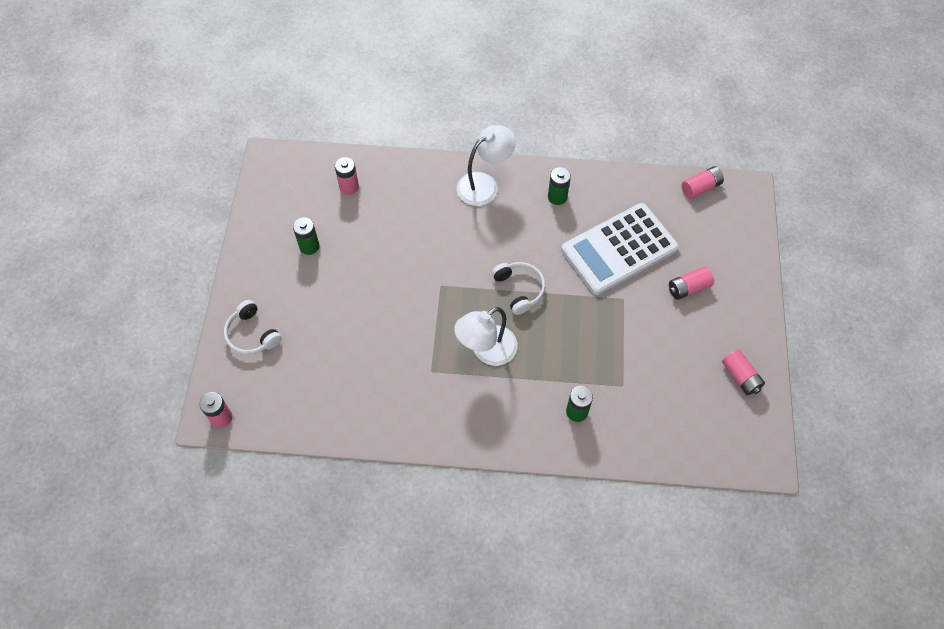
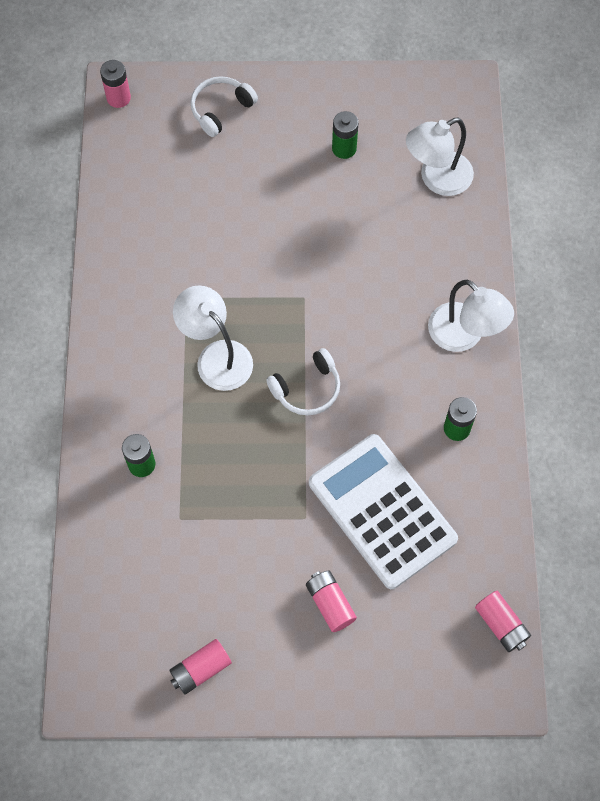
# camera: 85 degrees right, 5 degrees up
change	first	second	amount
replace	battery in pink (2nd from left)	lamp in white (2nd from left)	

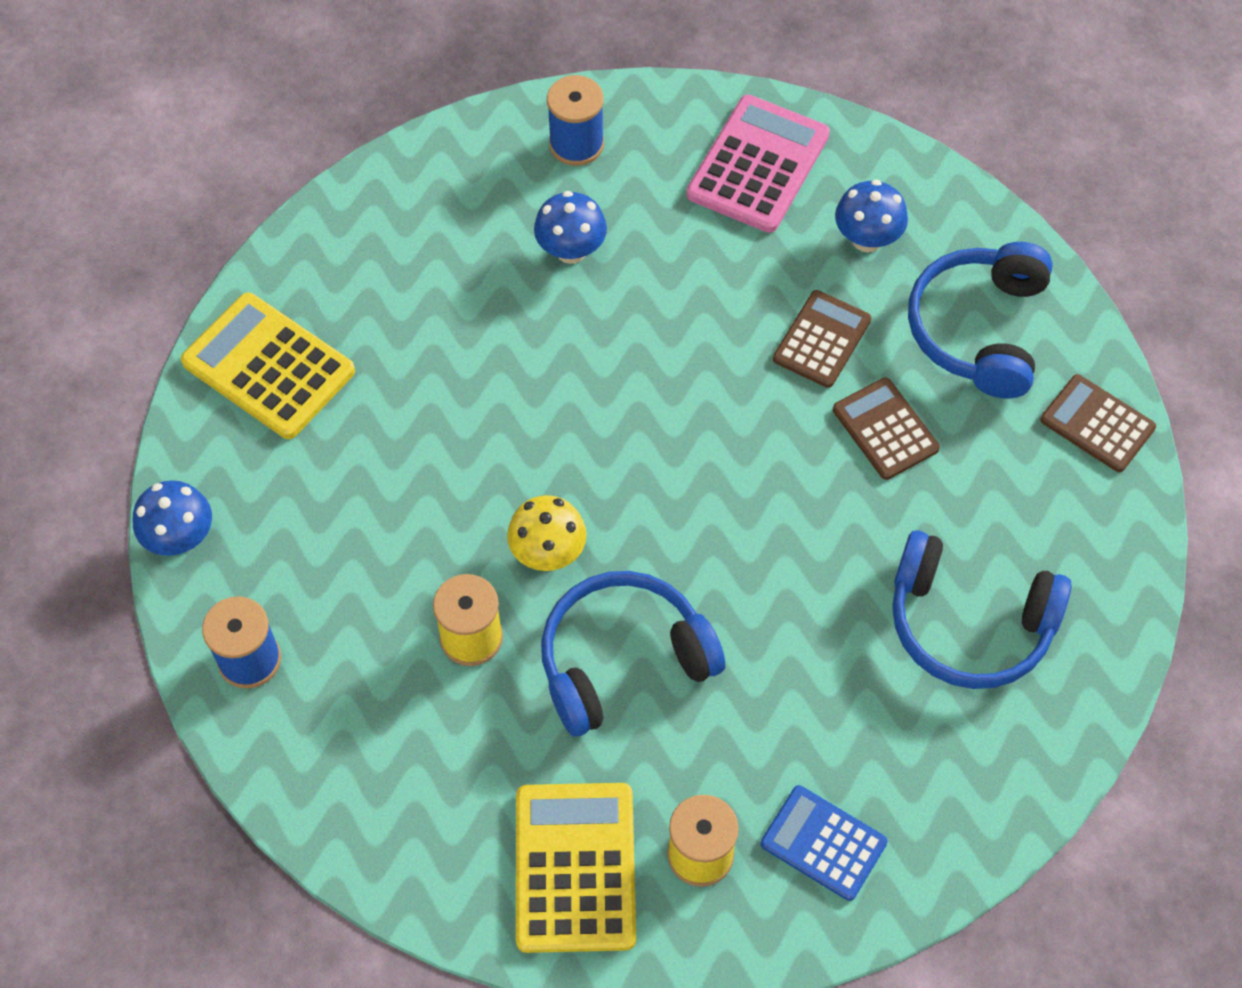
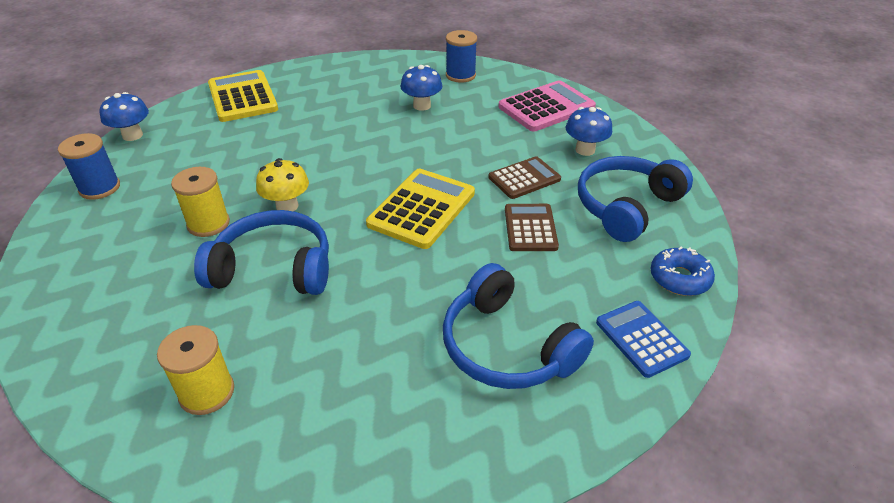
# camera: 30 degrees right, 20 degrees down
change	first	second	amount
replace	calculator in brown (3rd from left)	donut in blue	
move	calculator in yellow (2nd from left)		
move	calculator in blue		

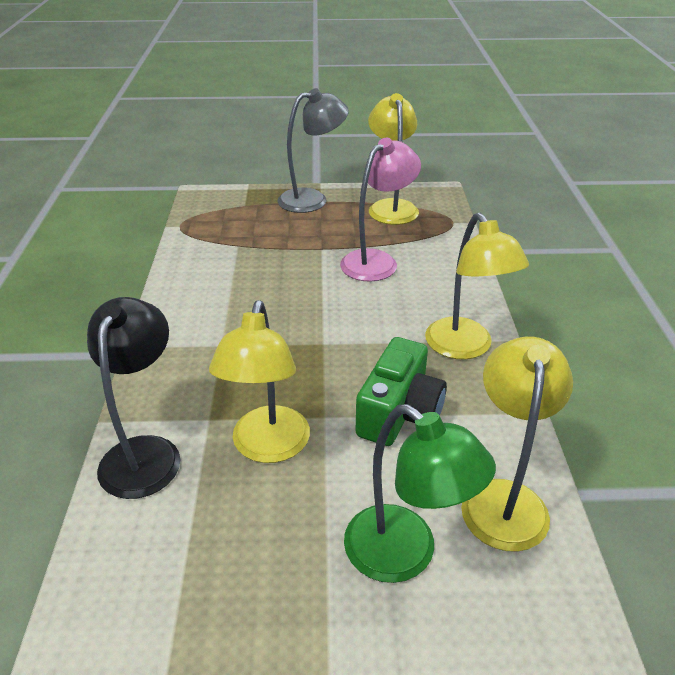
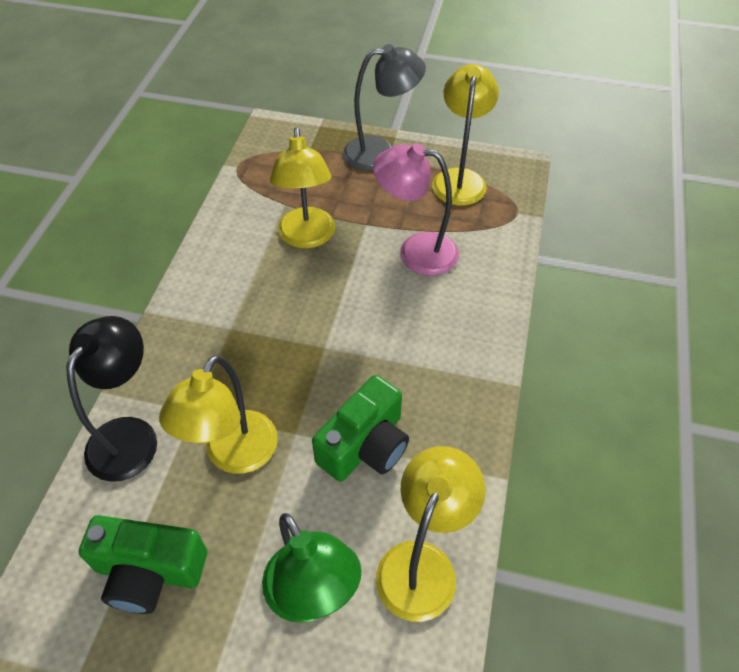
# camera: 15 degrees right, 15 degrees up
change	first	second	amount
rotate	lamp in pink		135 degrees counterclockwise
move	lamp in yellow (3rd from left in the first image)	lamp in yellow (2nd from left)	
insert		camera in green (1st from left)	

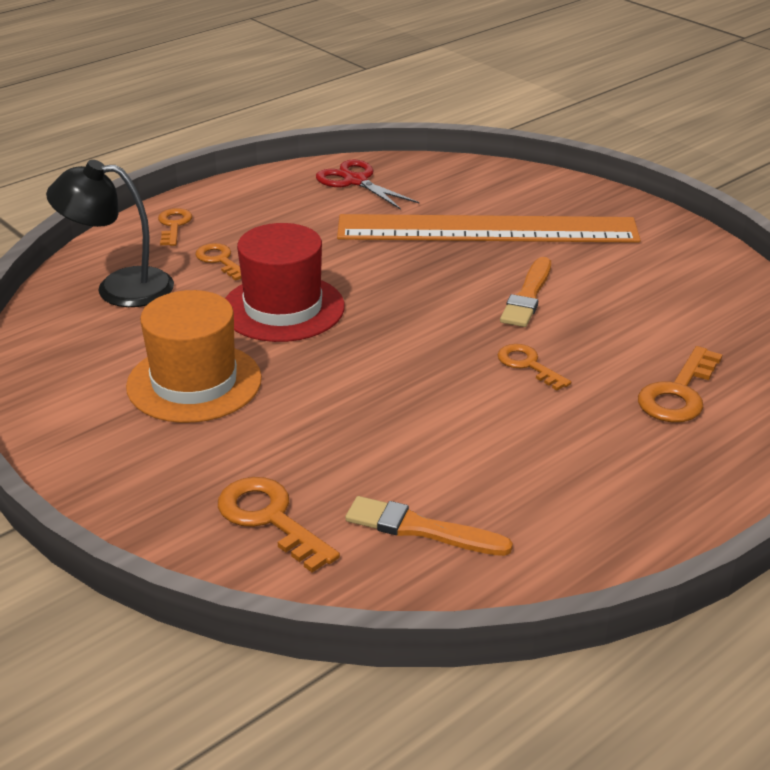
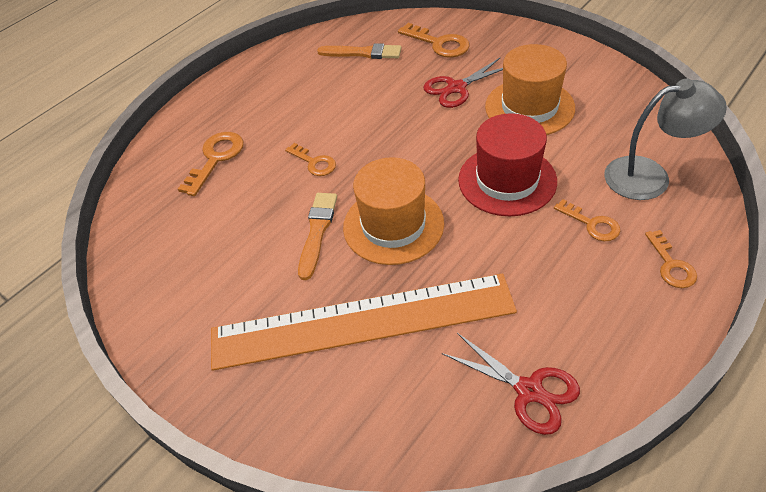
# camera: 175 degrees right, 15 degrees up
change	first	second	amount
recolor	lamp in black	lamp in grey	
insert		scissors in red (1st from left)	
insert		hat in orange (1st from left)	

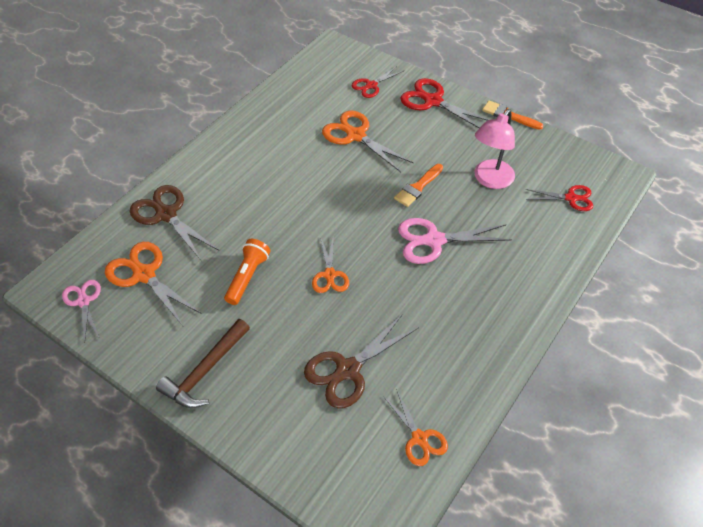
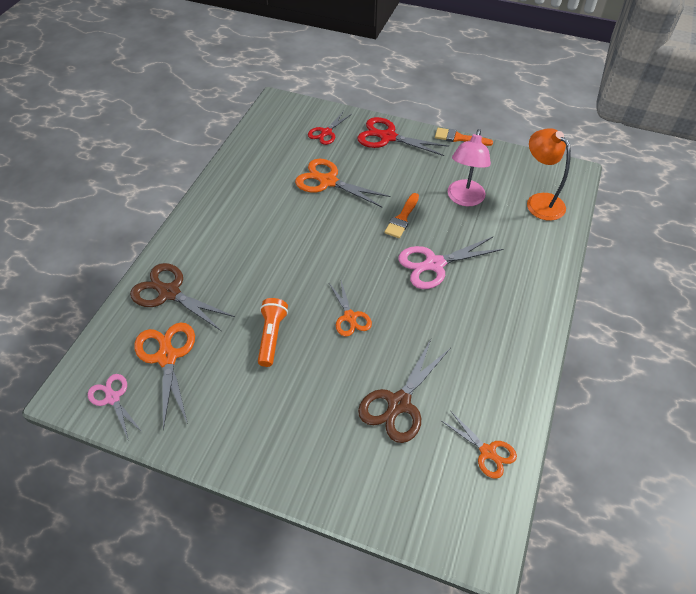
# camera: 15 degrees left, 0 degrees up
change	first	second	amount
replace	scissors in red (3rd from left)	lamp in orange	
rotate	scissors in orange (1st from left)		45 degrees clockwise
delete	hammer in brown		

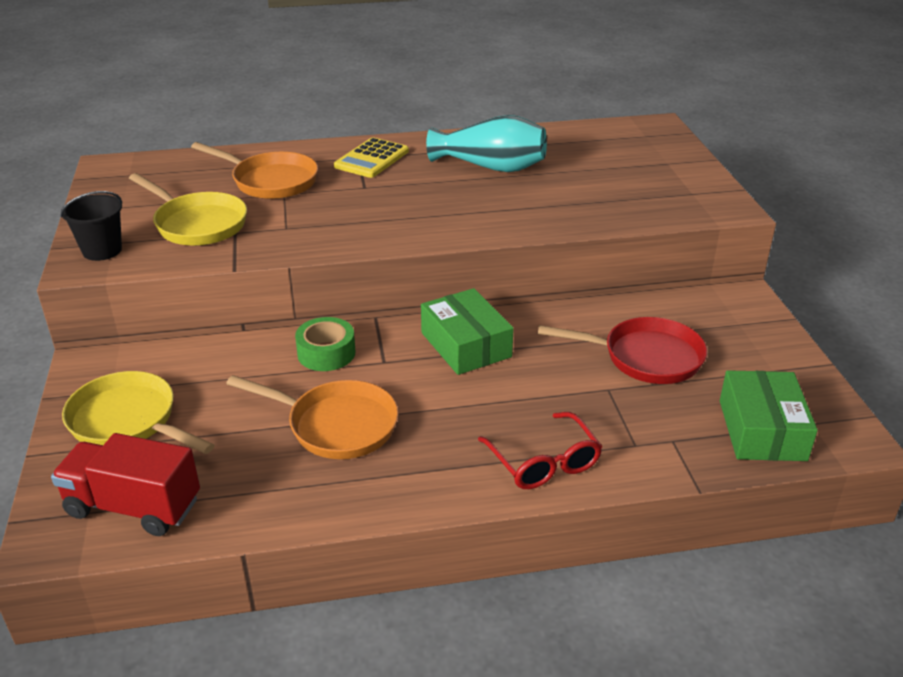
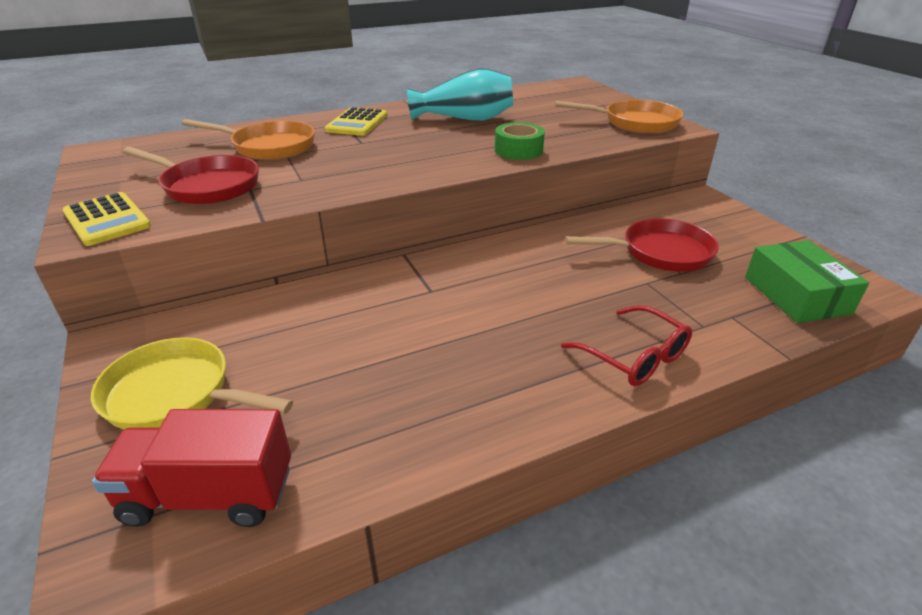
# camera: 15 degrees left, 0 degrees up
change	first	second	amount
recolor	pan in yellow (2nd from left)	pan in red (1st from left)	
replace	bucket in black	calculator in yellow (1st from left)	
delete	box in green (1st from left)		
move	tape in green		
move	pan in orange (2nd from left)		

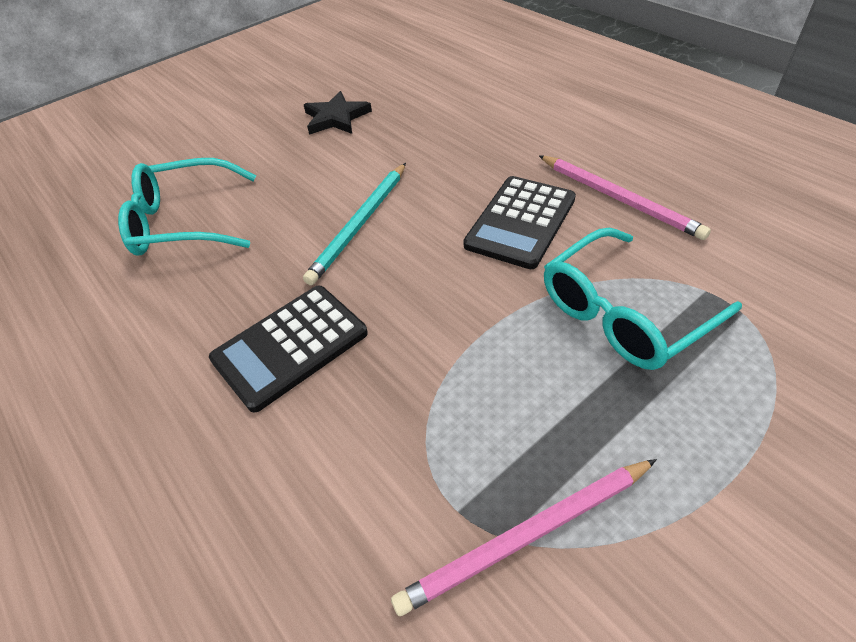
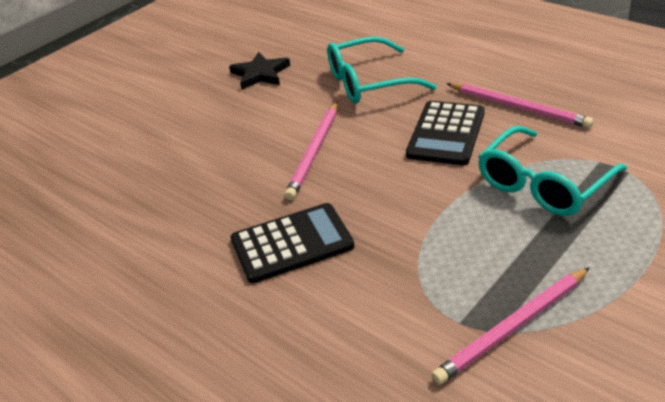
# camera: 10 degrees left, 10 degrees down
change	first	second	amount
move	glasses in turquoise (1st from left)		
recolor	pencil in turquoise	pencil in pink (1st from left)	
rotate	calculator in black (1st from left)		150 degrees counterclockwise

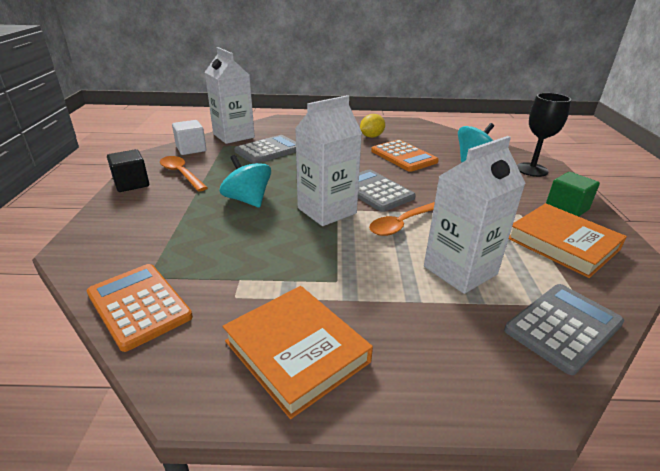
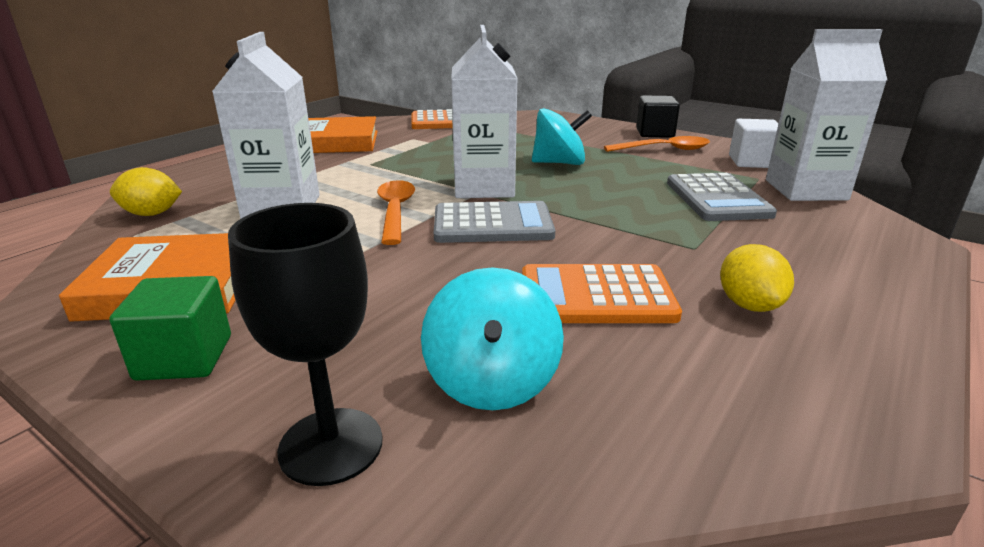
# camera: 125 degrees right, 5 degrees down
change	first	second	amount
replace	calculator in grey (3rd from left)	lemon in yellow (1st from left)	

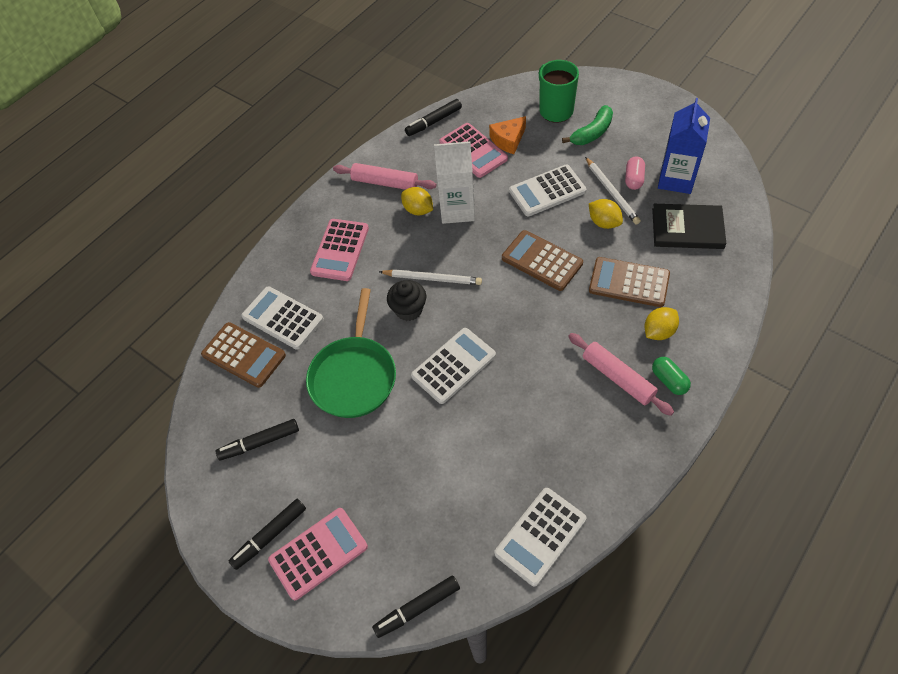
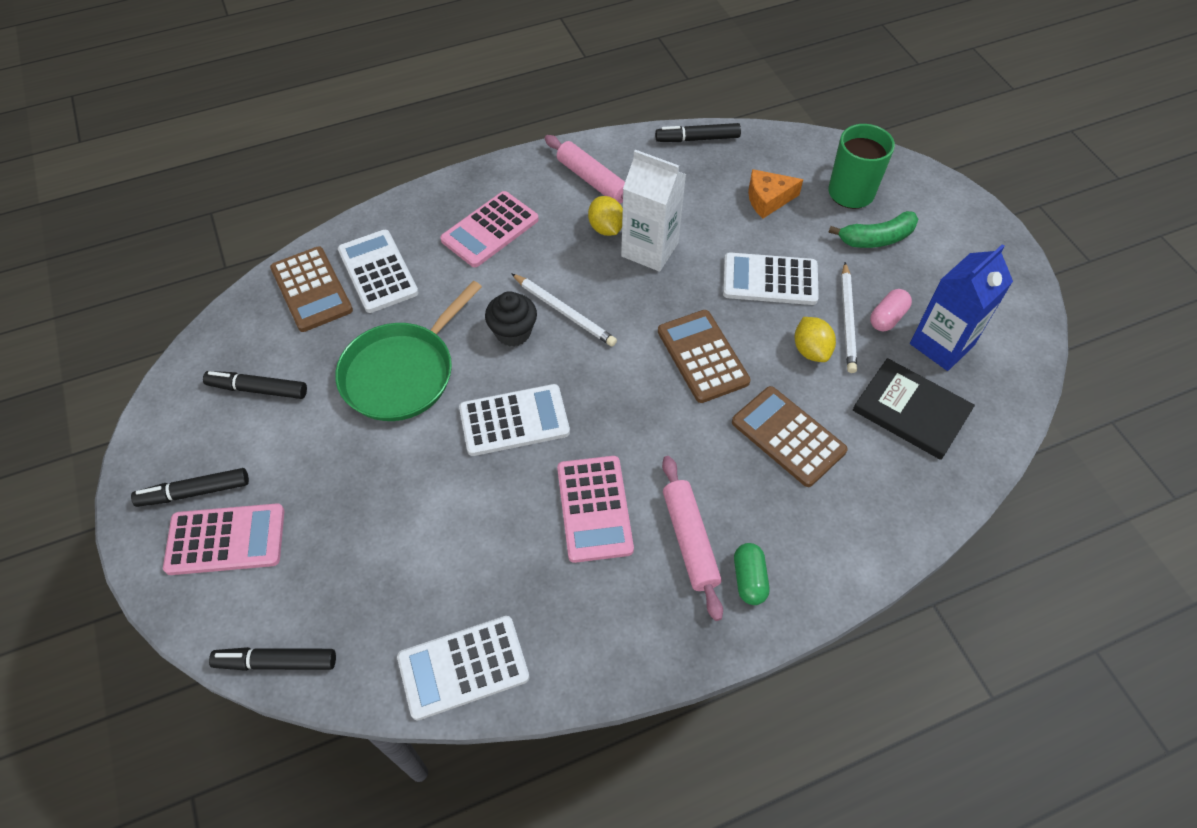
# camera: 25 degrees right, 0 degrees up
change	first	second	amount
move	calculator in pink (3rd from left)		
delete	lemon in yellow (3rd from left)		

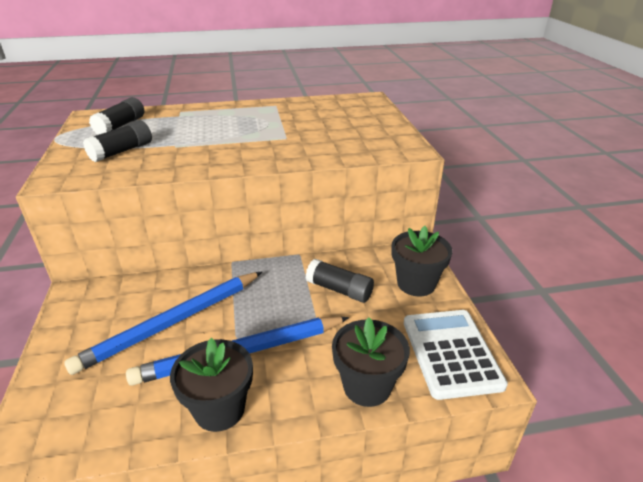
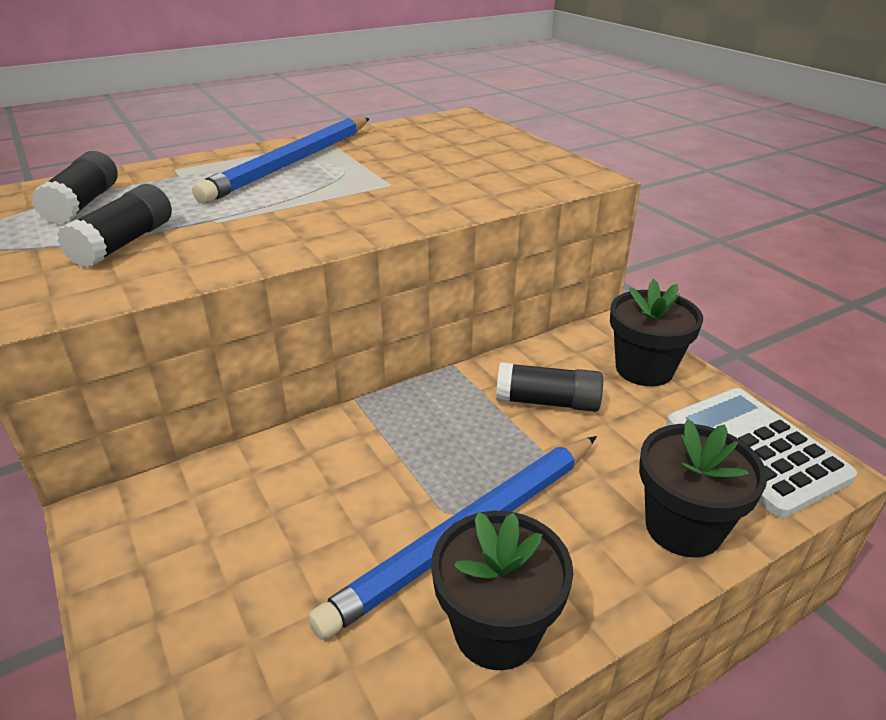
# camera: 20 degrees left, 0 degrees up
change	first	second	amount
move	pencil in blue (1st from left)		

